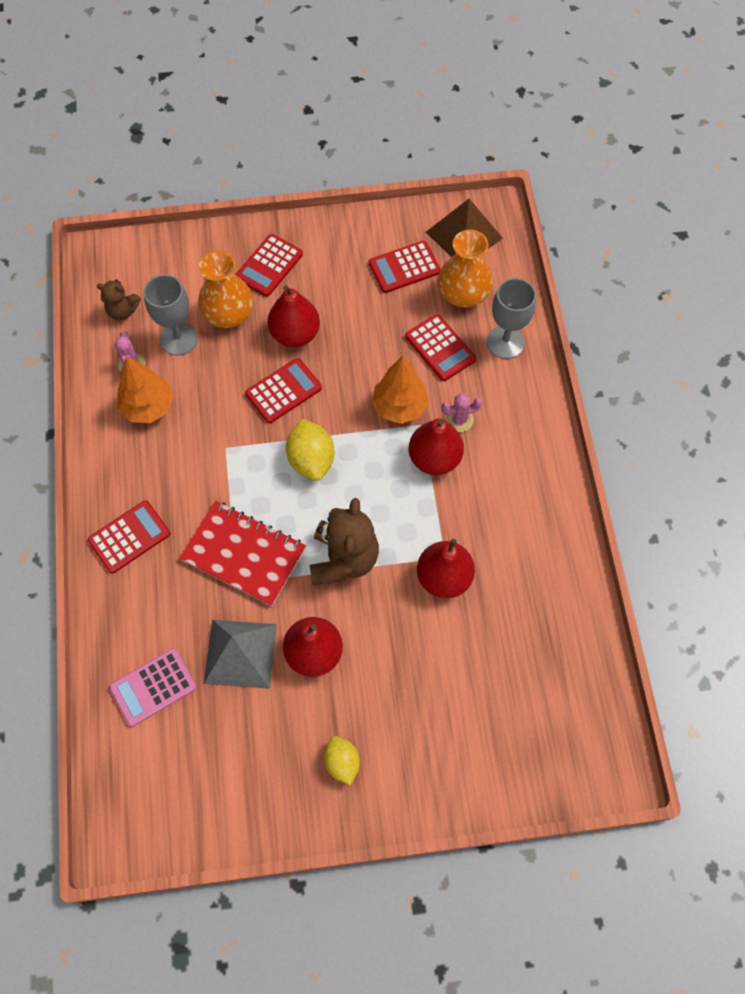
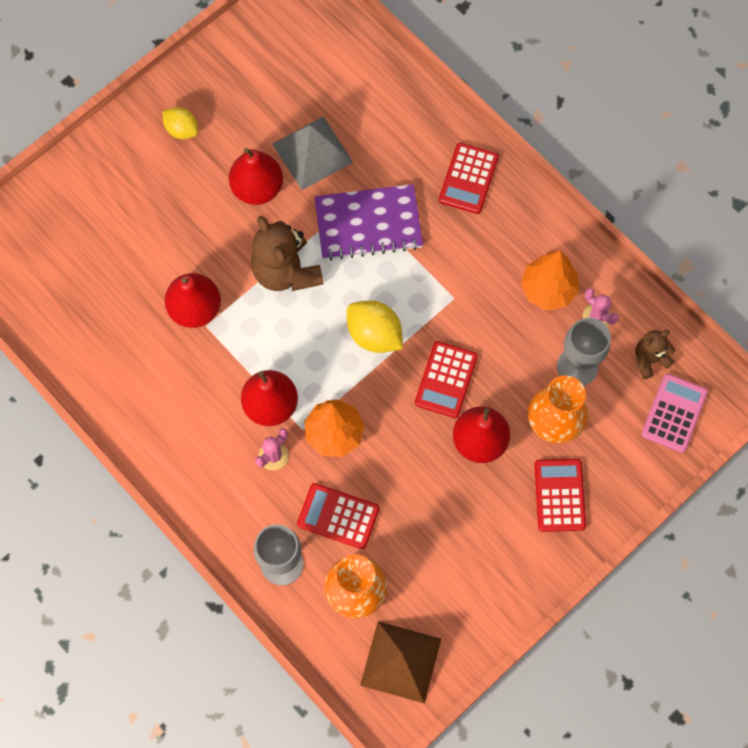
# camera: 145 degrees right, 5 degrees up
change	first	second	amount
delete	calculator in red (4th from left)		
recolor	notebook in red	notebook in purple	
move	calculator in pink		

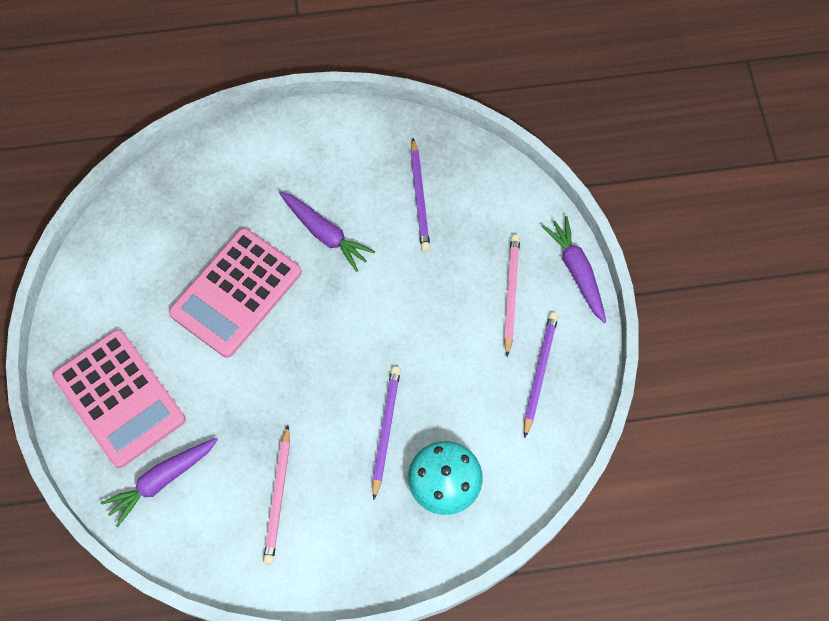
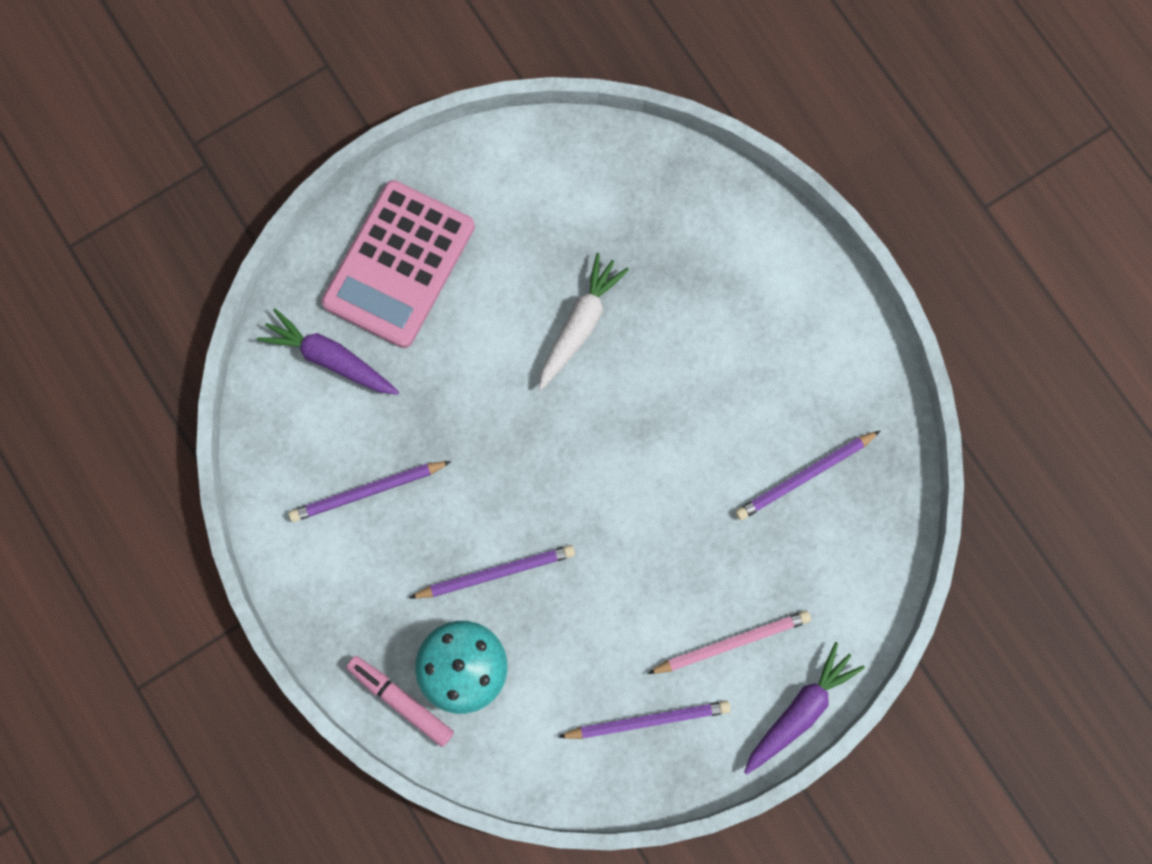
# camera: 65 degrees right, 10 degrees up
change	first	second	amount
delete	carrot in purple (2nd from left)		
replace	calculator in pink (2nd from left)	carrot in white	
recolor	pencil in pink (1st from left)	pencil in purple (1st from left)	
insert		marker in pink	

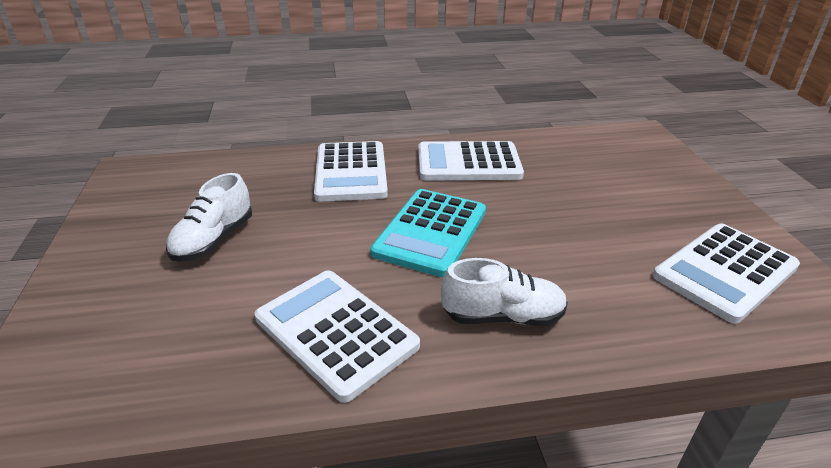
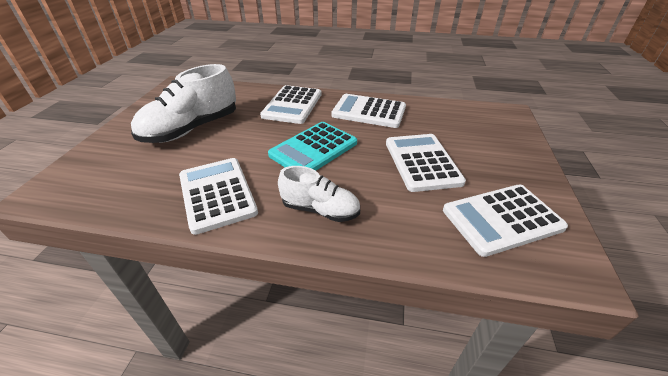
# camera: 20 degrees right, 5 degrees up
change	first	second	amount
resize	shoe in white (1st from left)		x1.69
insert		calculator in white (4th from left)	

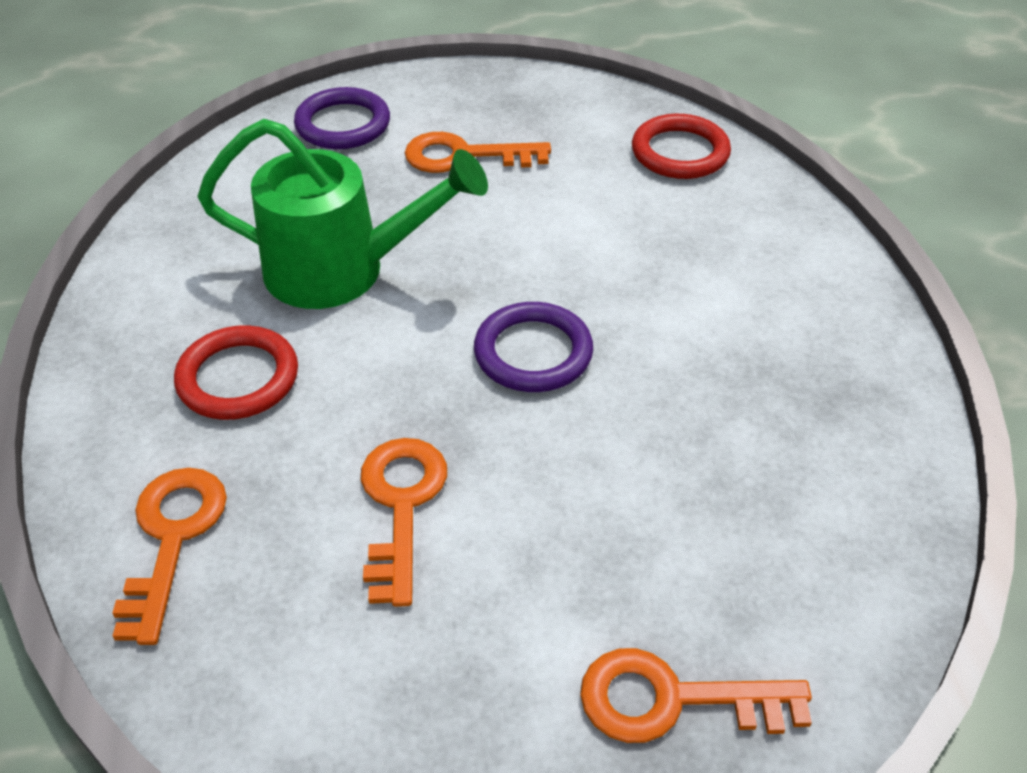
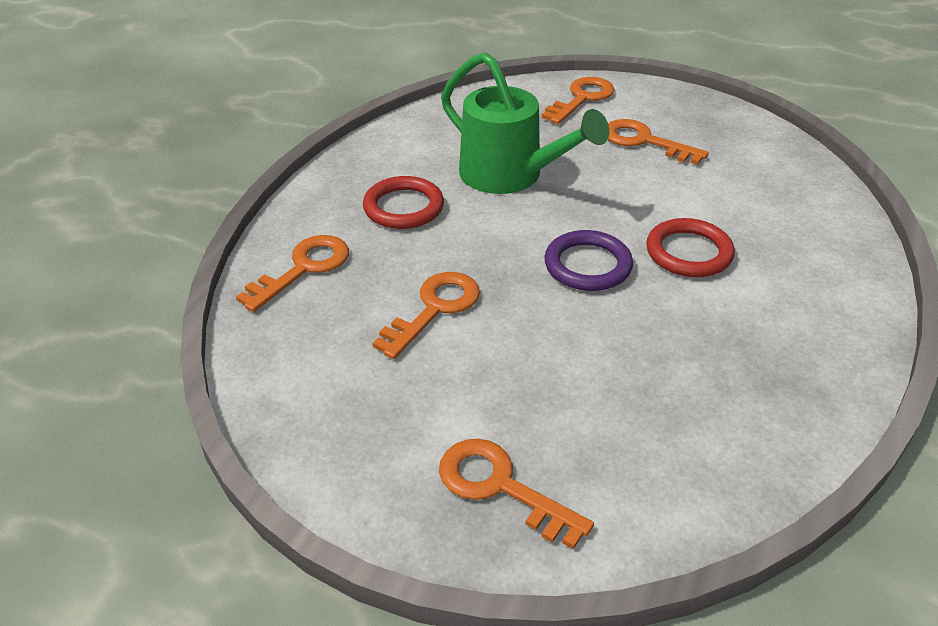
# camera: 35 degrees right, 5 degrees down
change	first	second	amount
replace	ring in purple (1st from left)	key in orange (4th from left)	
move	ring in red (2nd from left)		

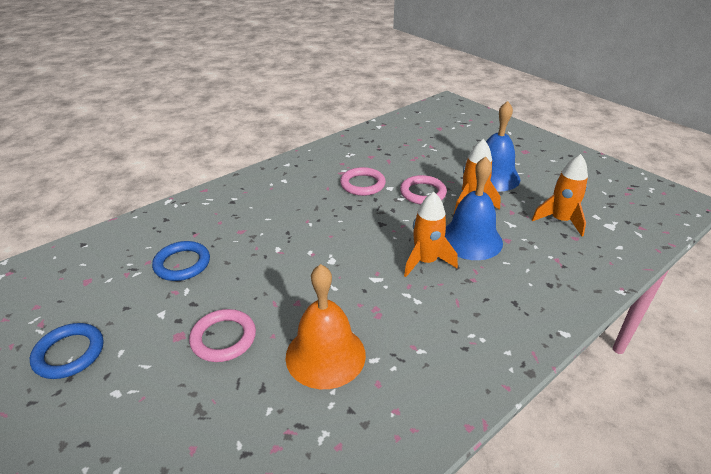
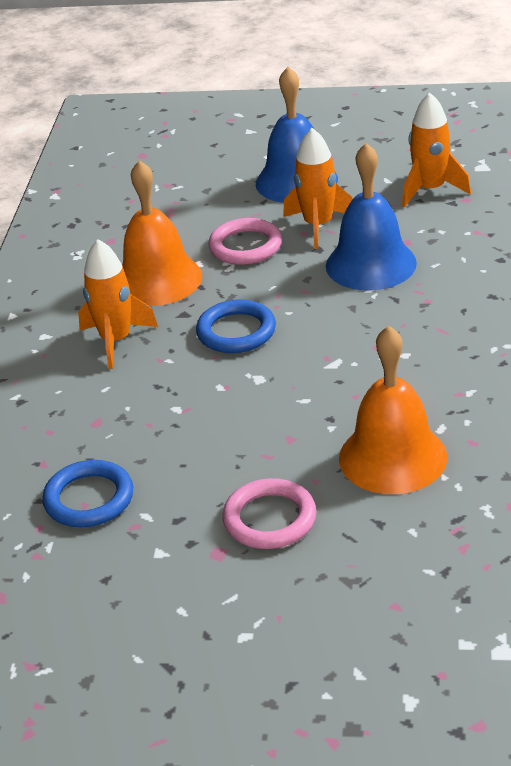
# camera: 40 degrees left, 0 degrees up
change	first	second	amount
replace	ring in pink (2nd from left)	bell in orange (1st from left)	
move	rocket in orange (1st from left)		
move	ring in blue (1st from left in the first image)	ring in blue (2nd from left)	

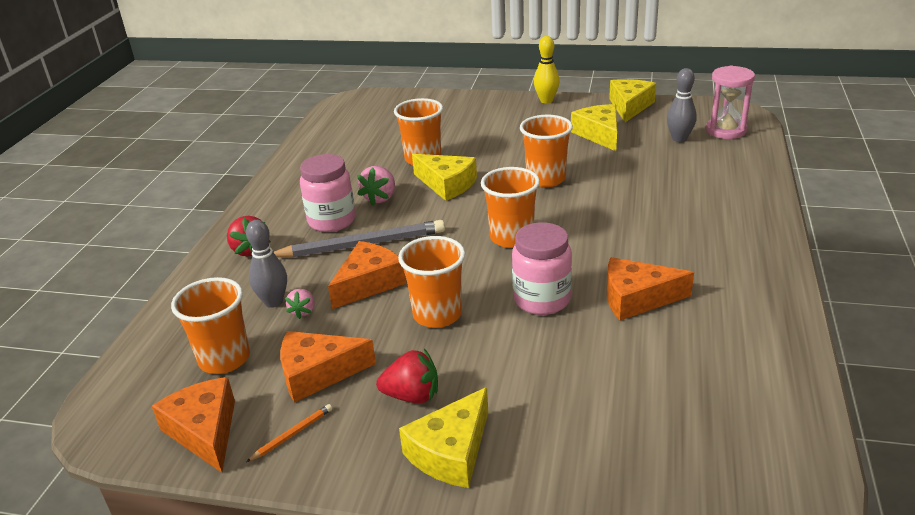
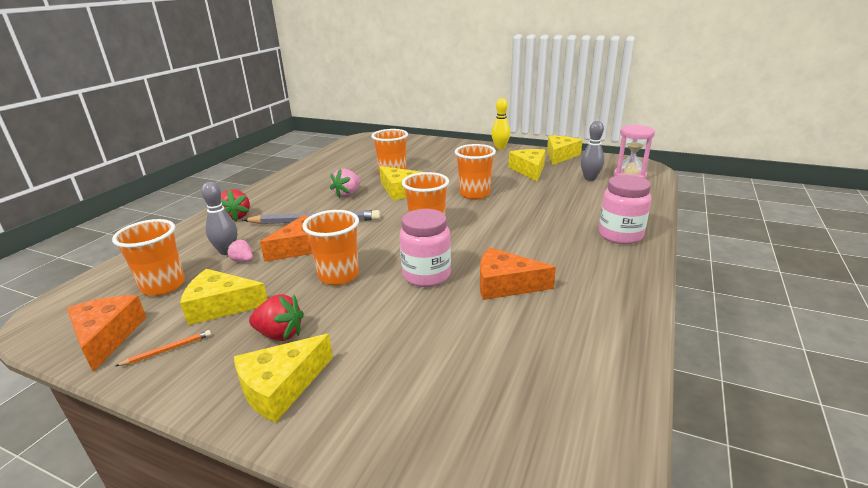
# camera: 10 degrees right, 5 degrees down
change	first	second	amount
move	jar in pink (1st from left in the first image)	jar in pink (2nd from left)	
rotate	strawberry in pink (1st from left)		105 degrees clockwise
recolor	cheese in orange (2nd from left)	cheese in yellow (1st from left)	

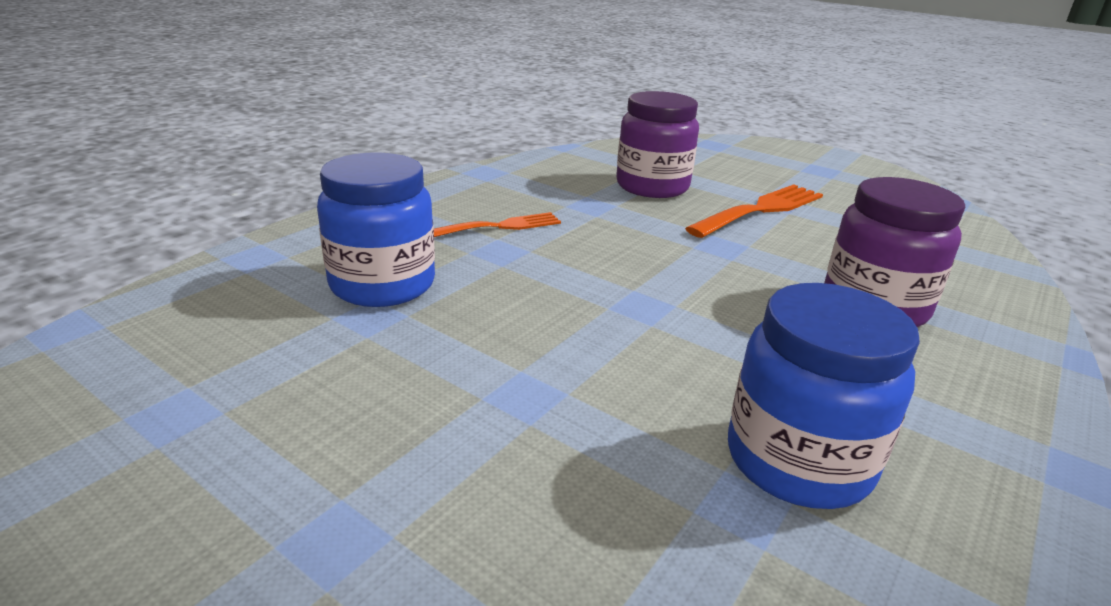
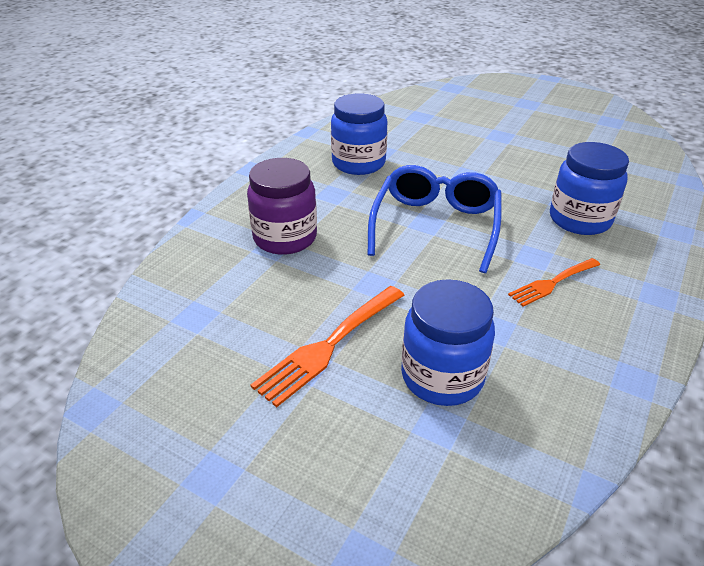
# camera: 175 degrees right, 10 degrees up
change	first	second	amount
recolor	jar in purple (1st from left)	jar in blue (2nd from left)	
insert		glasses in blue	

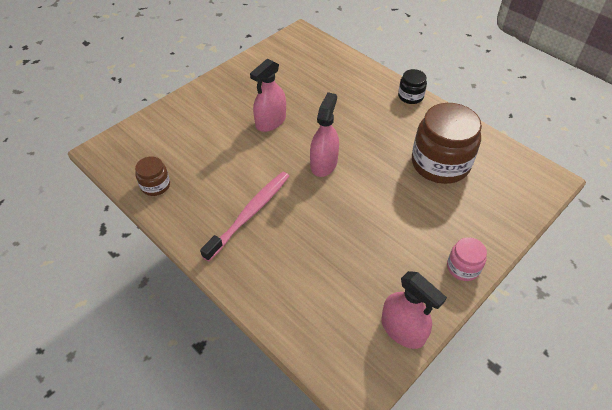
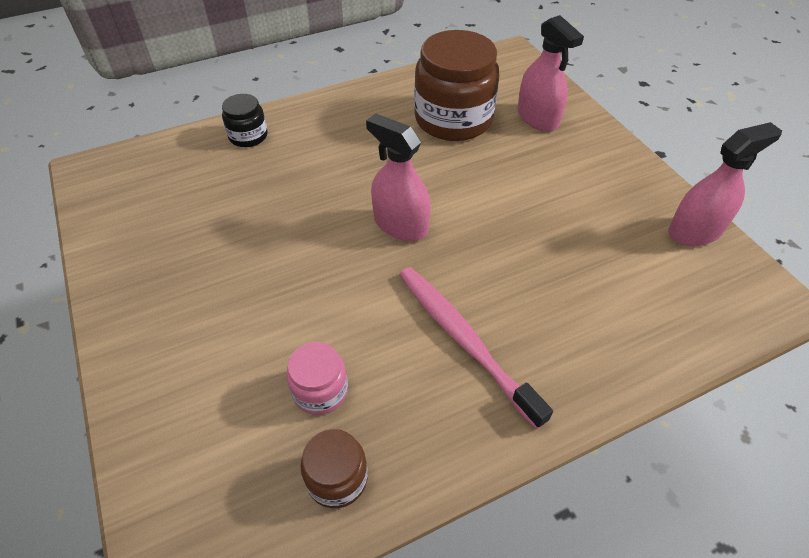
# camera: 70 degrees left, 0 degrees up
change	first	second	amount
move	spray bottle in pink (1st from left in the first image)	spray bottle in pink (2nd from left)	
move	jar in black		
move	jar in pink		

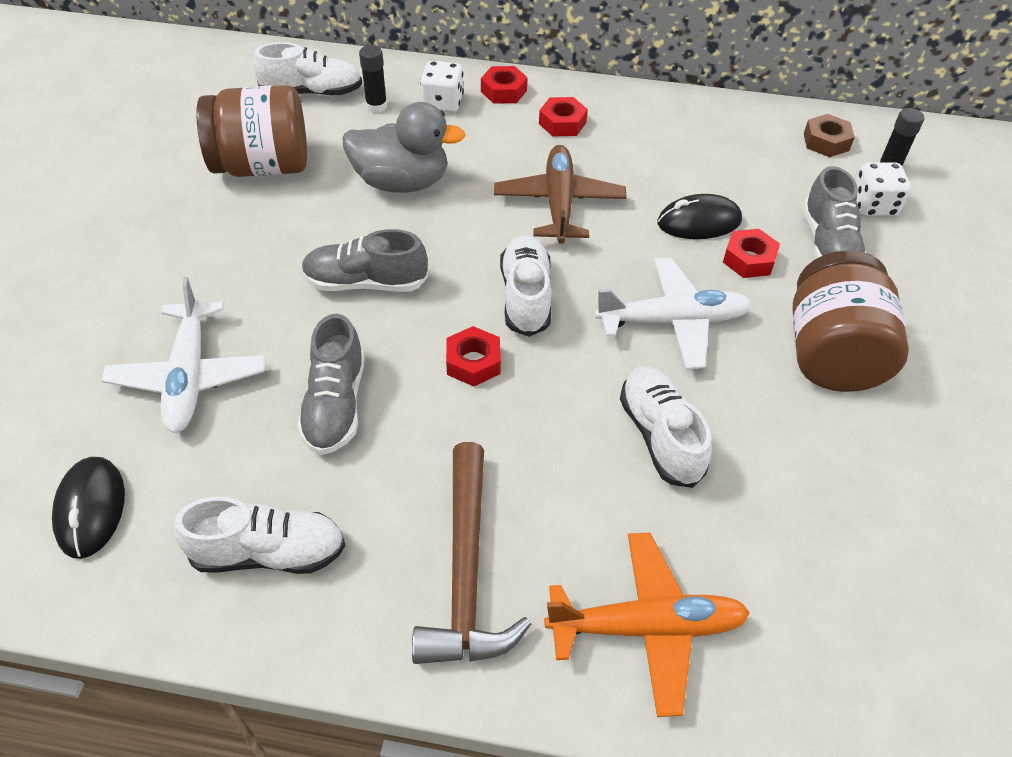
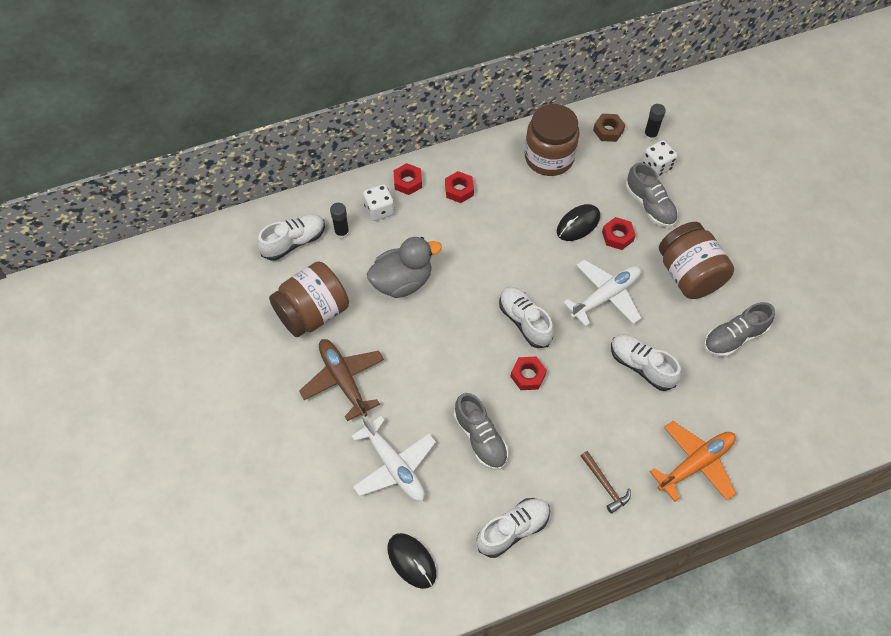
# camera: 30 degrees left, 10 degrees up
change	first	second	amount
move	plane in brown		
move	shoe in grey (2nd from left in the first image)	shoe in grey (3rd from left)	
resize	hammer in brown		x0.53
insert		jar in brown (2nd from left)	

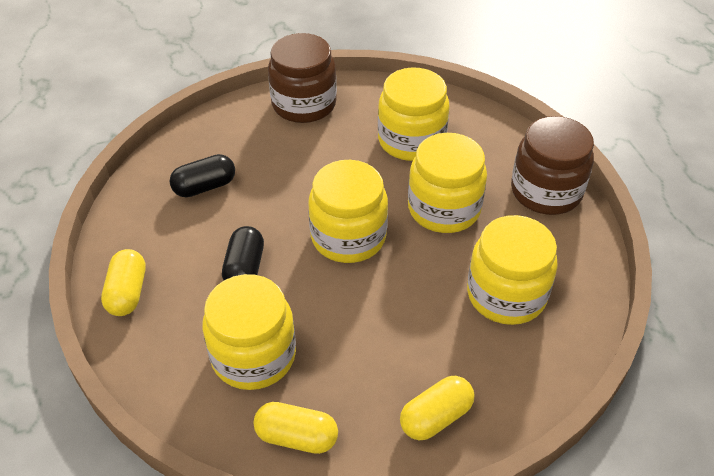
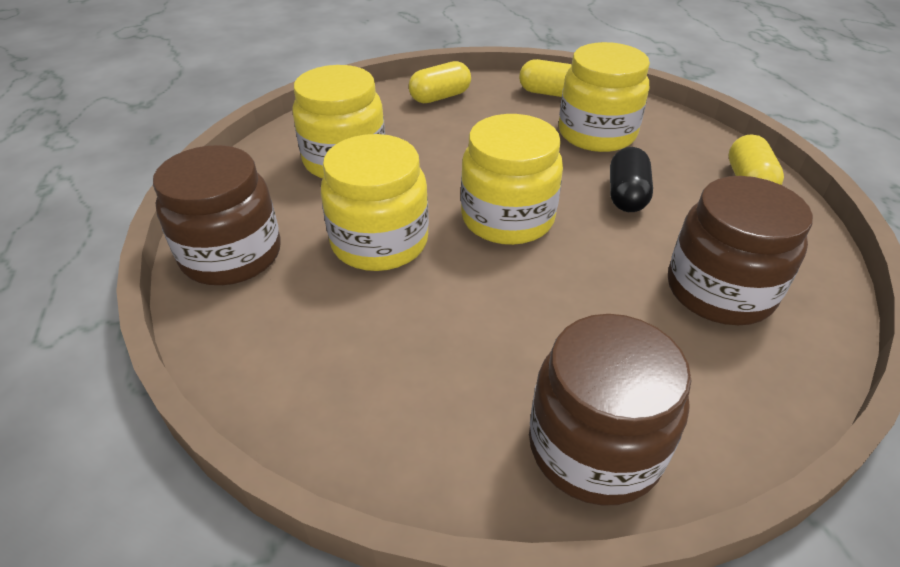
# camera: 175 degrees left, 5 degrees down
change	first	second	amount
delete	jar in yellow (3rd from left)		
replace	capsule in black (1st from left)	jar in brown (3rd from left)	

